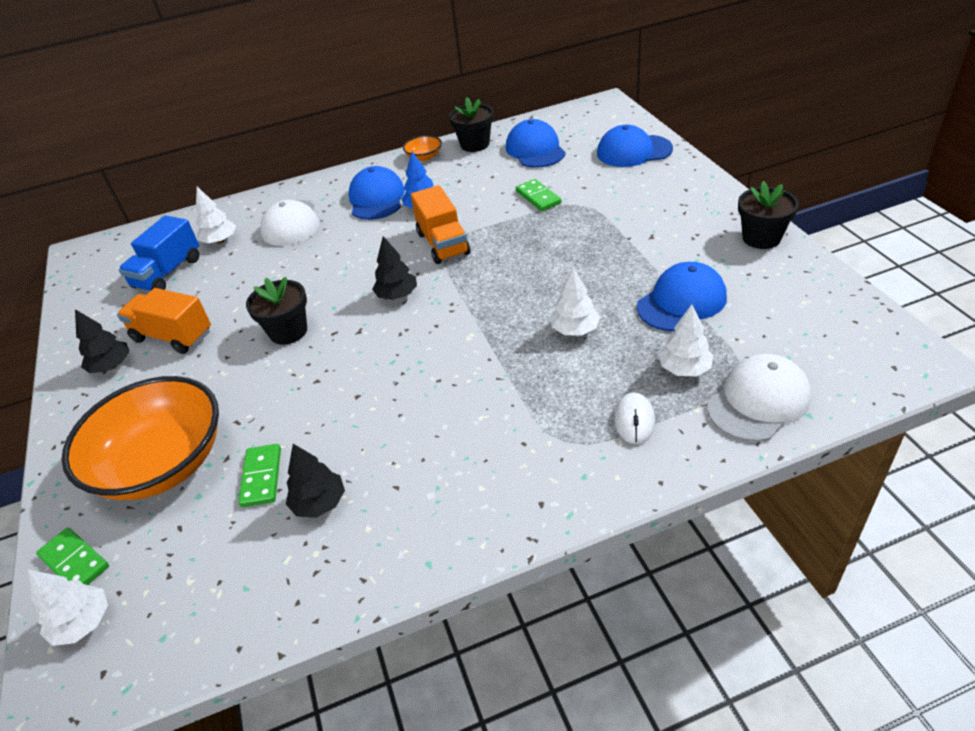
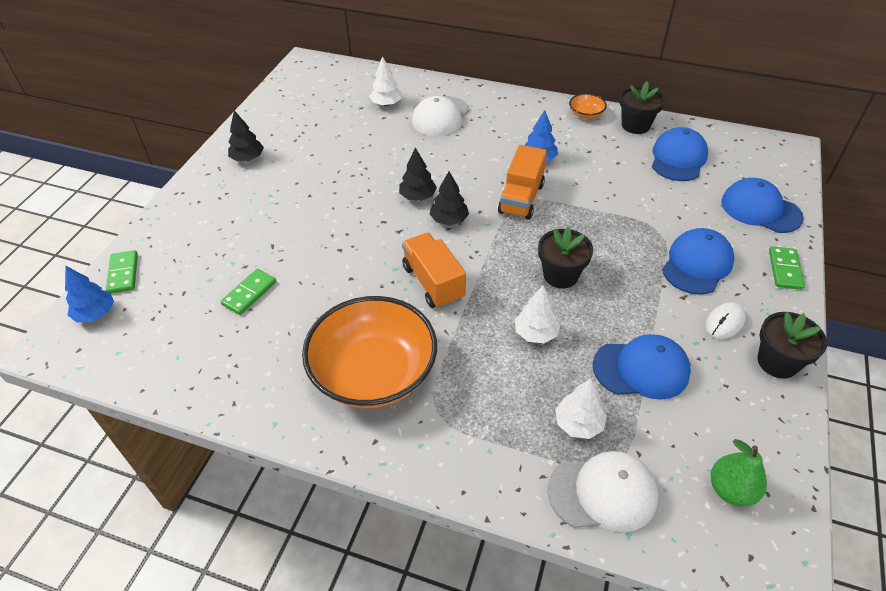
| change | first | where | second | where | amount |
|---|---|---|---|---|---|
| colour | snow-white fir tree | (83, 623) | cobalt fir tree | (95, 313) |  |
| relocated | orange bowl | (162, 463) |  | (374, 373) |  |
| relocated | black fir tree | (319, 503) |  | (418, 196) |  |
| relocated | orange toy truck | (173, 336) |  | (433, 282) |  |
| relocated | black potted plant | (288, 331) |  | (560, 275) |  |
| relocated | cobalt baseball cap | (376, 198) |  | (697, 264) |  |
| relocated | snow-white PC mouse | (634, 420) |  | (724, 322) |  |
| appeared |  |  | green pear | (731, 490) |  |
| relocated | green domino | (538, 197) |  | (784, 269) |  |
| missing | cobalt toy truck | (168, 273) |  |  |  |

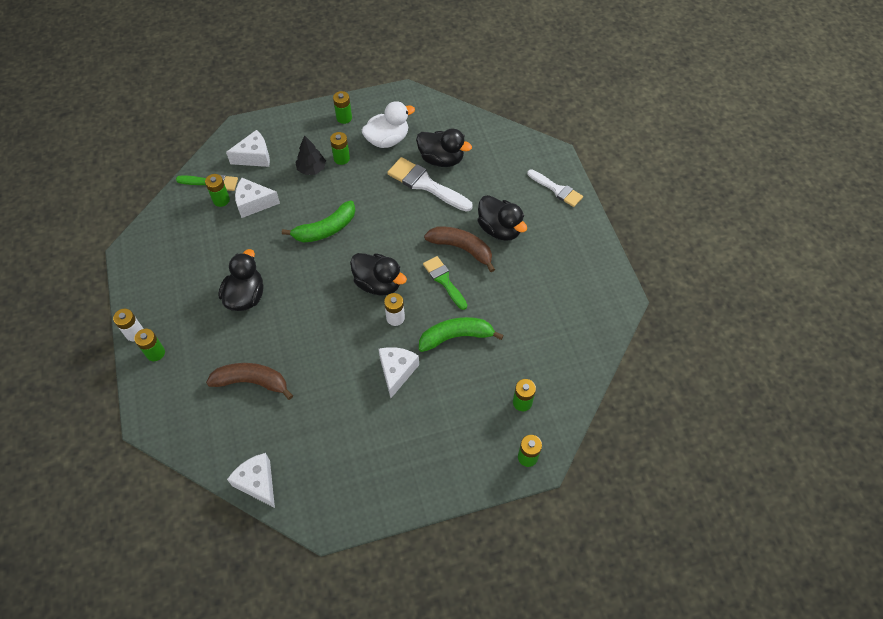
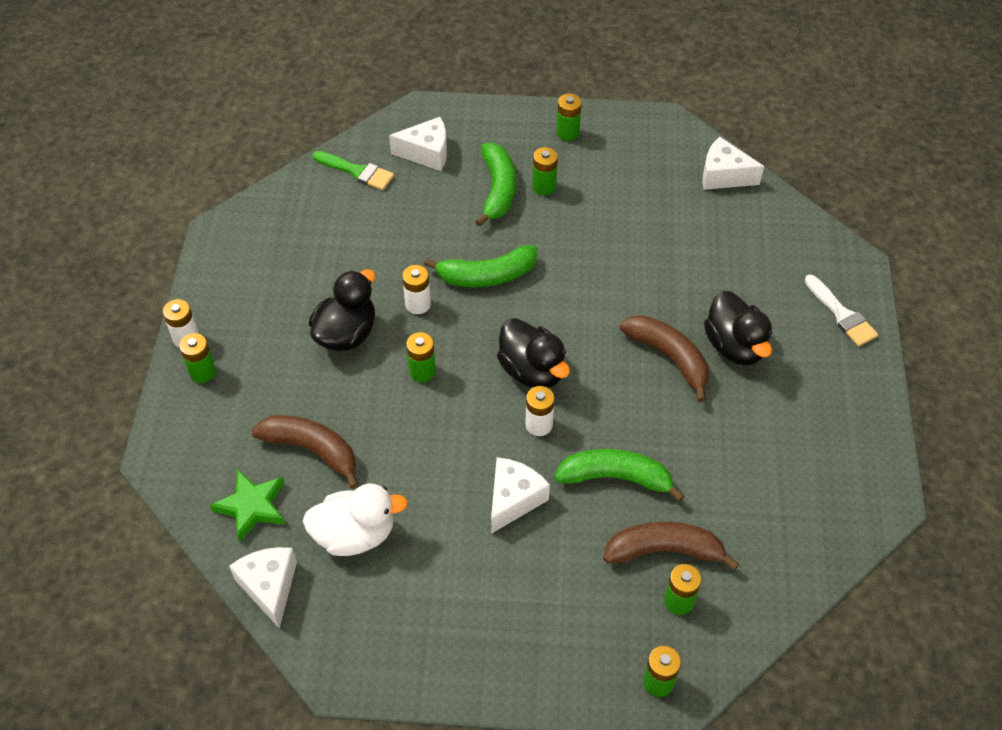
| change | first | where | second | where | amount |
|---|---|---|---|---|---|
| appeared |  |  | green star | (252, 507) |  |
| relocated | snow-white rubber duck | (387, 140) |  | (355, 534) |  |
| appeared |  |  | snow-white AA battery | (418, 304) |  |
| relocated | green AA battery | (221, 200) |  | (422, 371) |  |
| exchanged | black fir tree | (311, 169) | green toy banana | (497, 190) |  |
| appeared |  |  | dark brown toy banana | (664, 551) |  |
| relocated | snow-white cheese wedge | (254, 203) |  | (723, 175) |  |
| missing | snow-white paintbrush | (425, 184) |  |  |  |
| missing | black rubber duck | (441, 159) |  |  |  |
| missing | green paintbrush | (444, 280) |  |  |  |

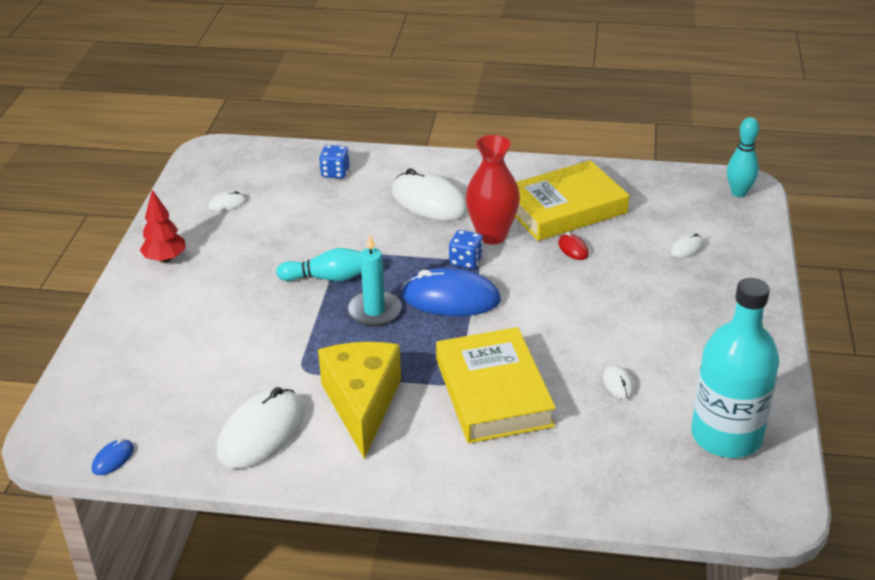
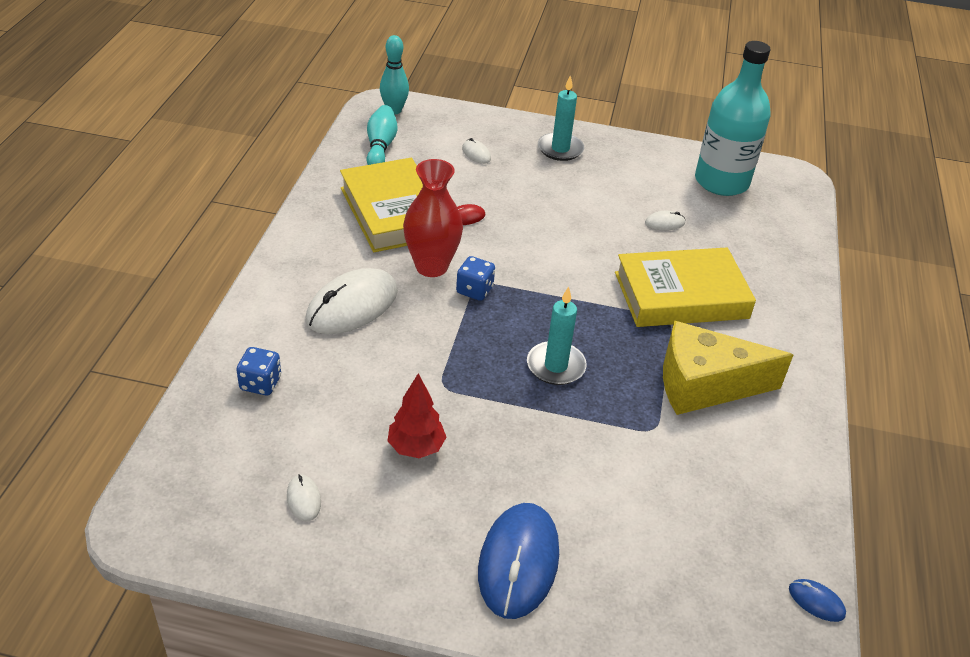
| change | first | where | second | where | amount |
|---|---|---|---|---|---|
| relocated | turquoise tenpin | (328, 278) |  | (380, 146) |  |
| relocated | scarlet fir tree | (165, 259) |  | (416, 448) |  |
| relocated | cobalt PC mouse | (451, 298) |  | (518, 562) |  |
| appeared |  |  | turquoise wax candle | (560, 149) |  |
| missing | snow-white PC mouse | (261, 433) |  |  |  |

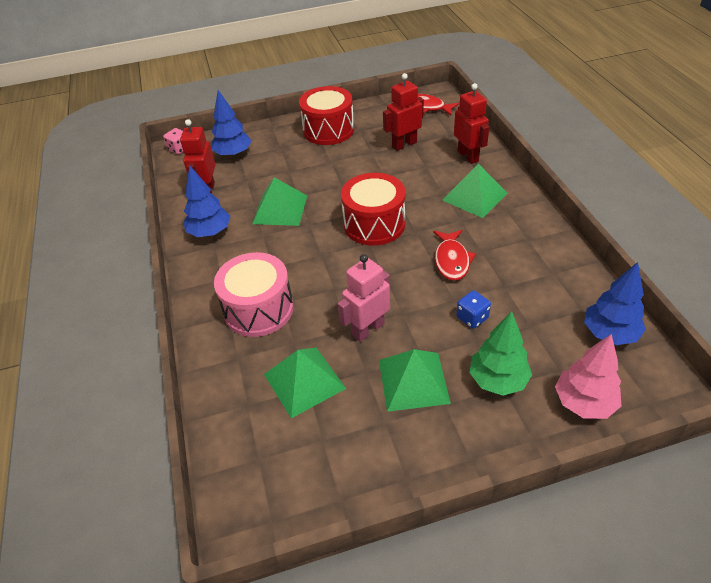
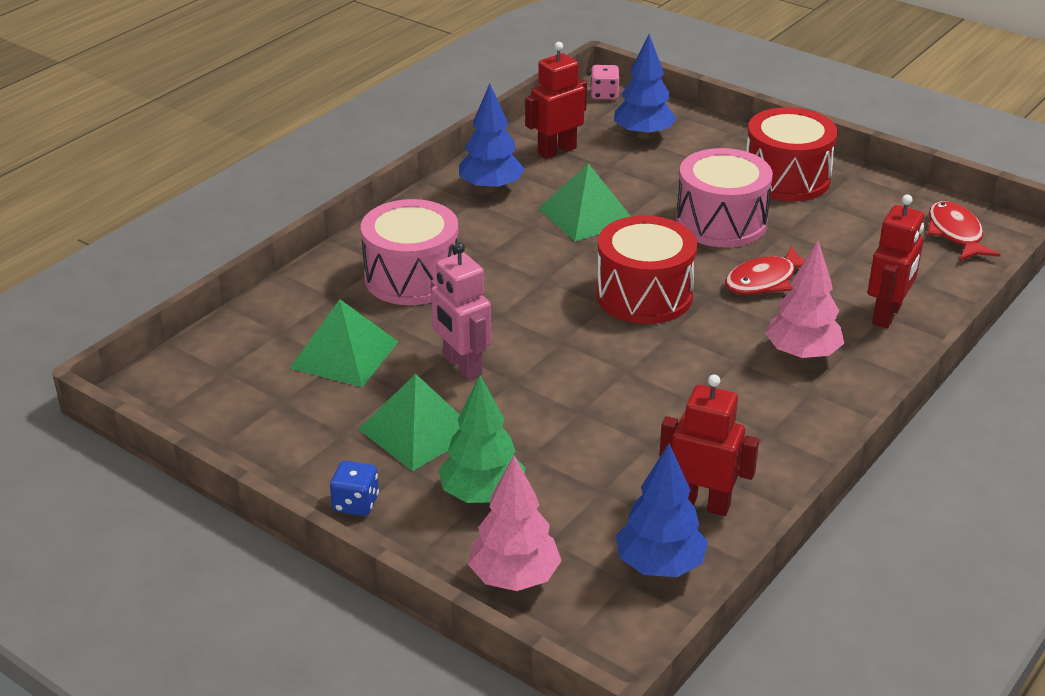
| change | first | where | second | where | amount |
|---|---|---|---|---|---|
| relocated | cobalt game die | (472, 318) |  | (356, 503) |  |
| spun | rose-pink toy robot | (368, 329) |  | (462, 366) | 135 degrees counterclockwise |
| relocated | scarlet toy robot | (404, 144) |  | (702, 503) |  |
| appeared |  |  | rose-pink toy drum | (721, 222) |  |
| relocated | scarlet toy fish | (451, 260) |  | (765, 281) |  |
| exchanged | green pyramid shape | (474, 196) | rose-pink fir tree | (802, 354) |  |

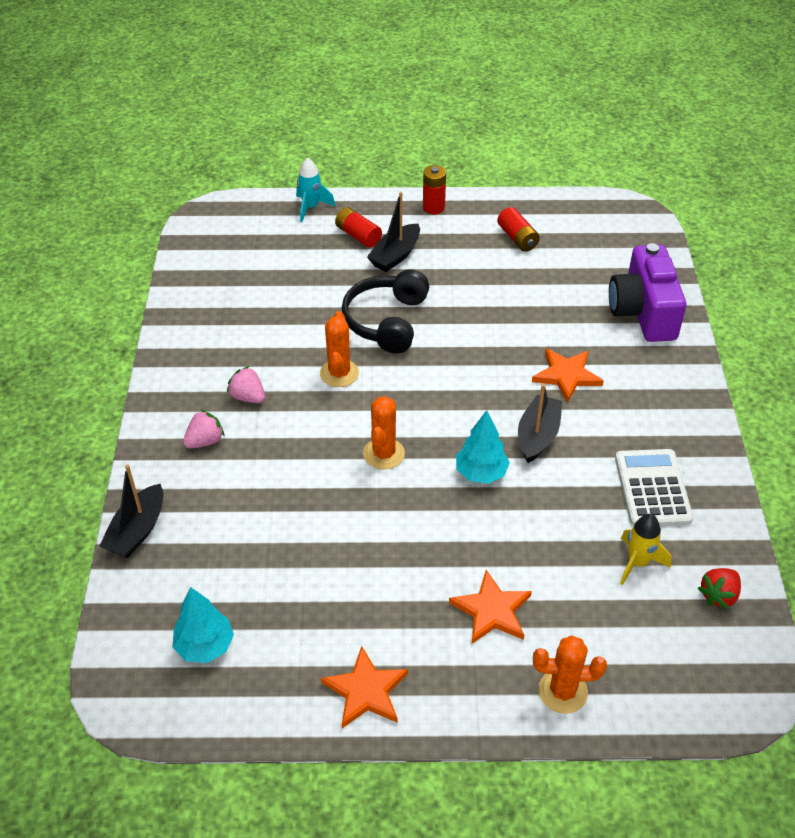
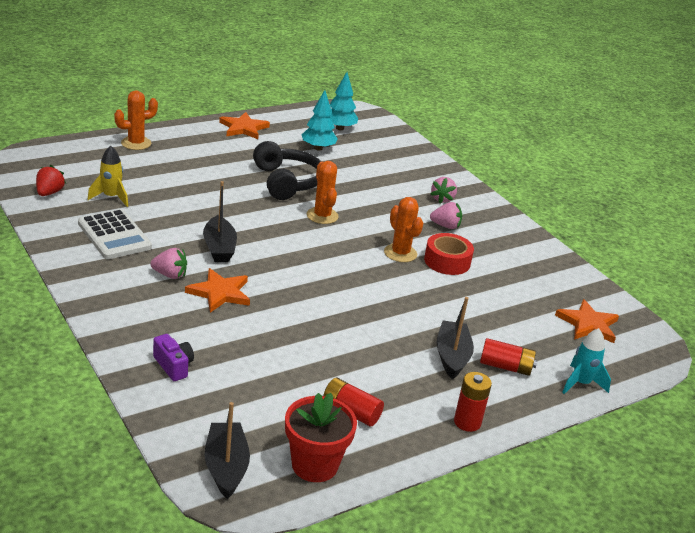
| change | first | where | second | where | amount |
|---|---|---|---|---|---|
| appeared |  |  | rose-pink toy strawberry | (170, 275) |  |
| size | violet compact camera | (643, 312) |  | (173, 366) | x0.45 |
| relocated | black toy boat | (137, 531) |  | (226, 467) |  |
| relocated | black over-ear headphones | (386, 321) |  | (287, 182) |  |
| appeared |  |  | scarlet potted plant | (314, 465) |  |
| relocated | turquoise fir tree | (481, 473) |  | (318, 148) |  |
| appeared |  |  | scarlet tape | (447, 261) |  |
| relocated | orange star | (491, 610) |  | (588, 324) |  |

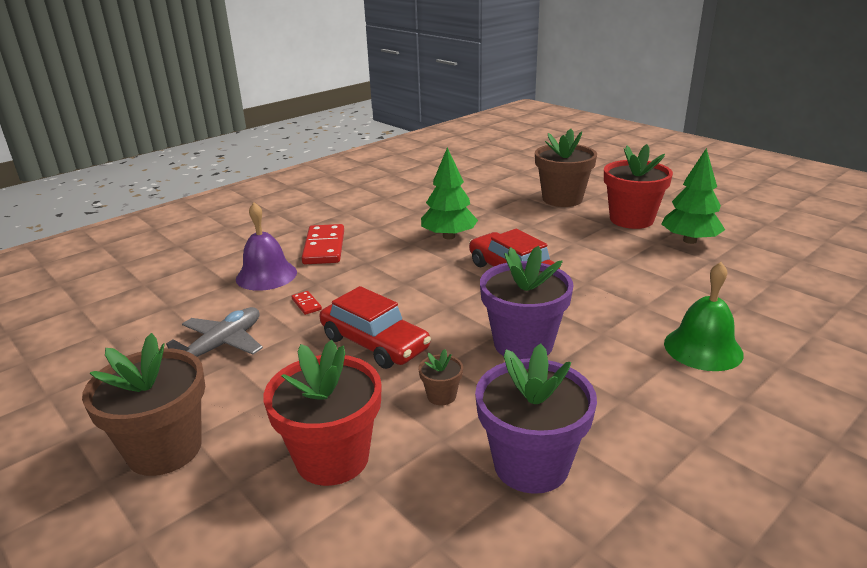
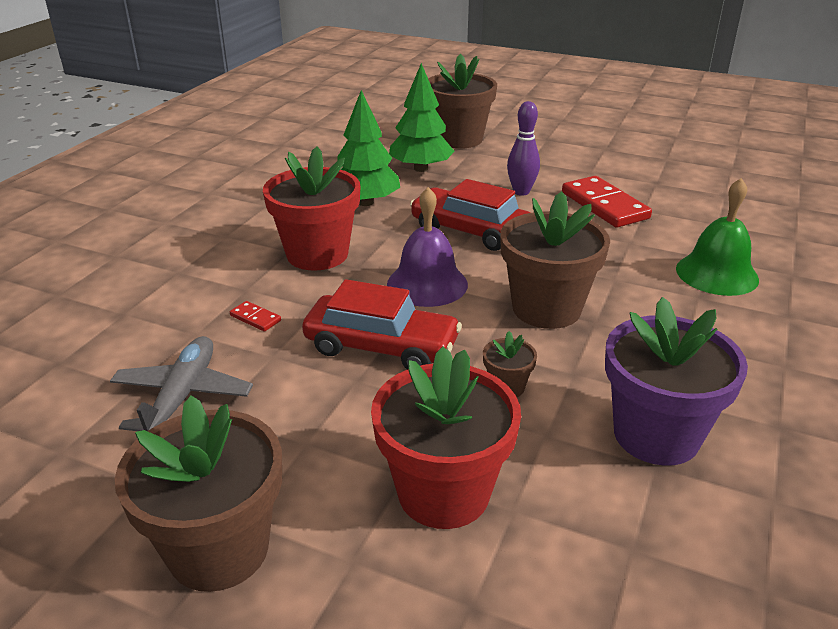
| change | first | where | second | where | amount |
|---|---|---|---|---|---|
| relocated | scarlet potted plant | (631, 219) |  | (317, 254) |  |
| relocated | violet school bell | (266, 275) |  | (427, 284) |  |
| relocated | green fir tree | (689, 240) |  | (421, 168) |  |
| colour | violet potted plant | (523, 344) | dark brown potted plant | (546, 309) |  |
| appeared |  |  | violet tenpin | (521, 192) |  |
| relocated | scarlet domino | (324, 247) |  | (604, 205) |  |

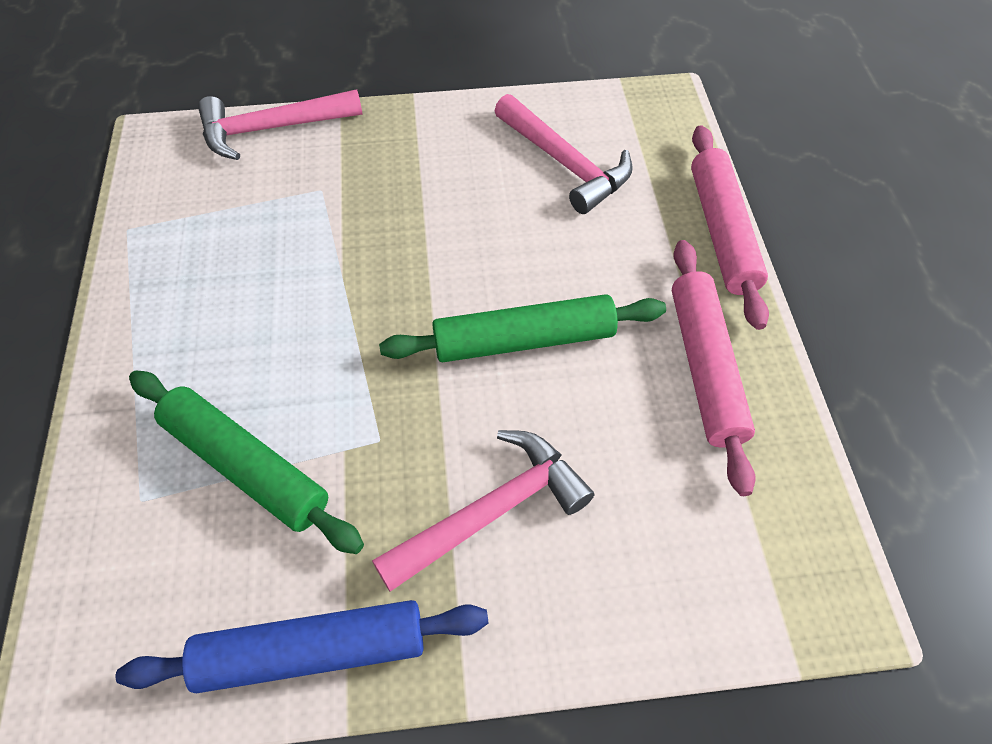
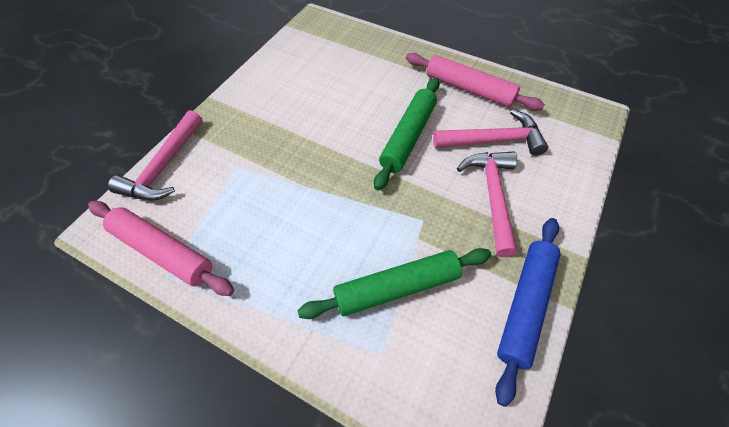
| change | first | where | second | where | amount |
|---|---|---|---|---|---|
| relocated | rose-pink dough roller | (722, 232) |  | (162, 252) |  |
| relocated | rose-pink carpenter's hammer | (565, 163) |  | (493, 140) |  |

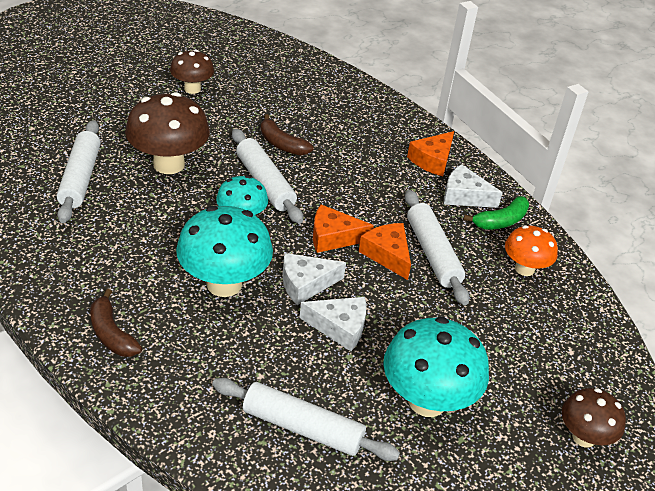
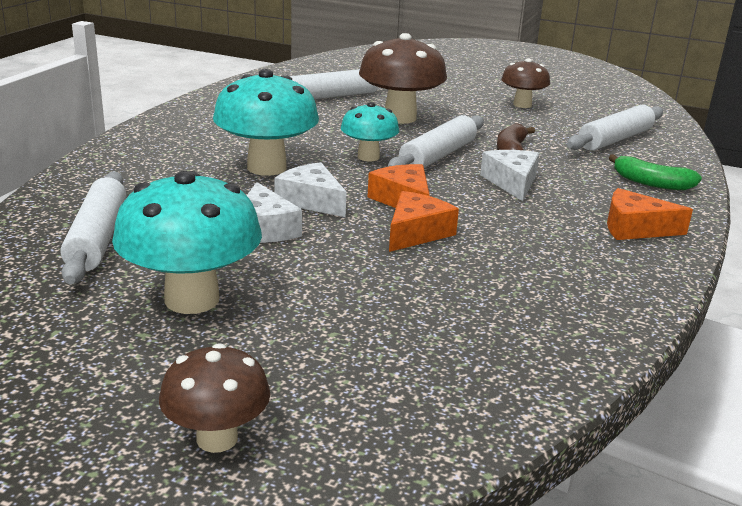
| change | first | where | second | where | amount |
|---|---|---|---|---|---|
| relocated | snow-white cheese wedge | (464, 196) |  | (512, 182) |  |
| relocated | snow-white dough roller | (432, 253) |  | (615, 139) |  |
| relocated | green toy banana | (501, 221) |  | (651, 183) |  |
| missing | dark brown toy banana | (111, 334) |  |  |  |
| missing | orange fungus | (524, 269) |  |  |  |

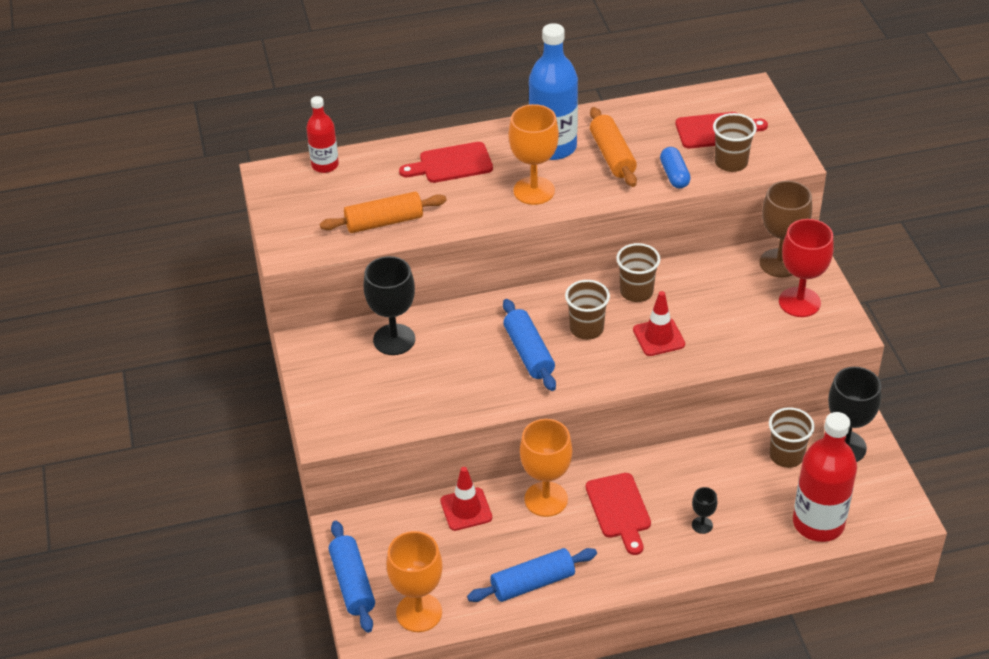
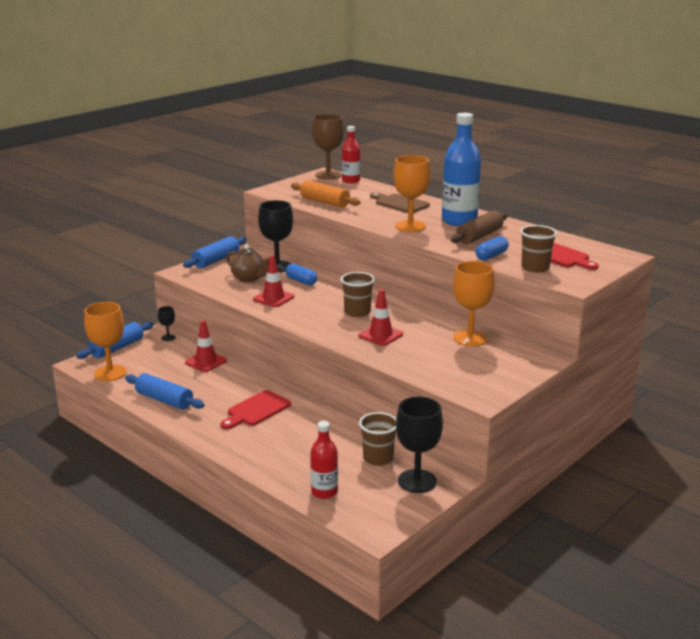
| change | first | where | second | where | amount |
|---|---|---|---|---|---|
| relocated | black wine glass | (702, 525) |  | (168, 337) |  |
| relocated | cobalt dough roller | (529, 353) |  | (216, 260) |  |
| appeared |  |  | dark brown tea pot | (249, 279) |  |
| appeared |  |  | scarlet road cone | (273, 298) |  |
| appeared |  |  | cobalt pill | (301, 281) |  |
| size | scarlet bottle | (818, 523) |  | (324, 492) | x0.58 |
| relocated | dark brown wine glass | (779, 263) |  | (328, 175) |  |
| colour | scarlet cutting board | (451, 164) | dark brown cutting board | (400, 203) |  |
| colour | orange dough roller | (612, 155) | dark brown dough roller | (479, 236) |  |
| relocated | orange wine glass | (546, 499) |  | (470, 338) |  |
| missing | dark brown cup | (636, 292) |  |  |  |
| missing | scarlet wine glass | (799, 302) |  |  |  |

